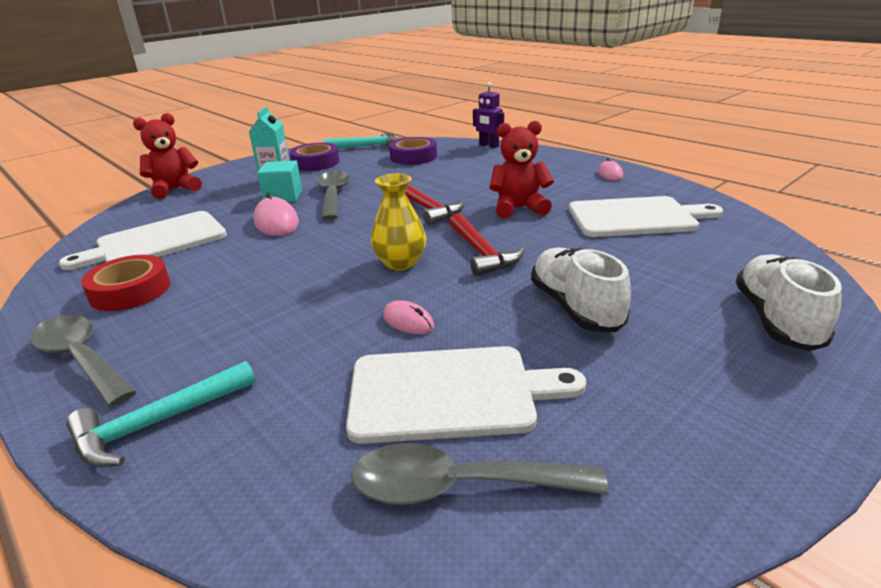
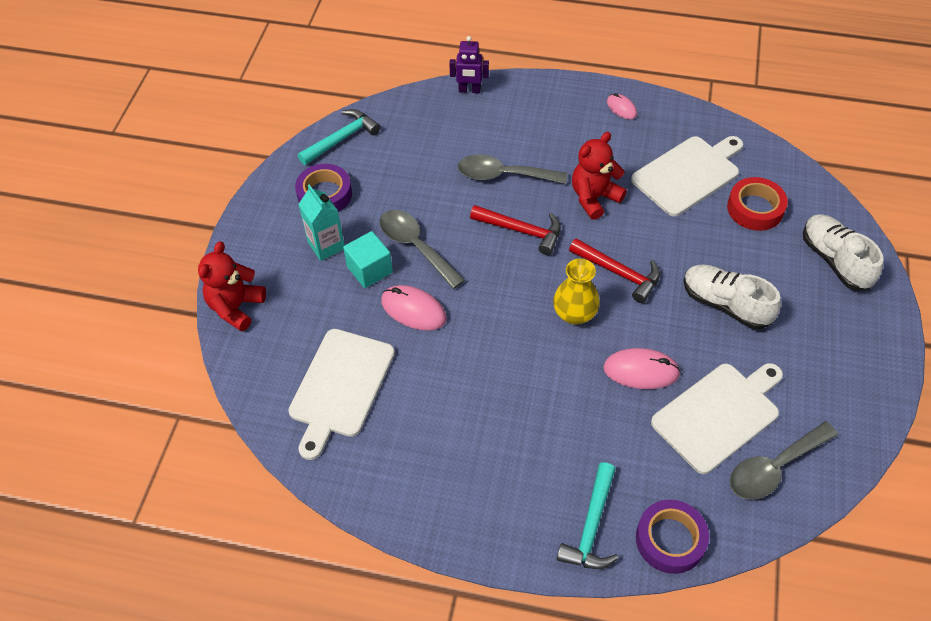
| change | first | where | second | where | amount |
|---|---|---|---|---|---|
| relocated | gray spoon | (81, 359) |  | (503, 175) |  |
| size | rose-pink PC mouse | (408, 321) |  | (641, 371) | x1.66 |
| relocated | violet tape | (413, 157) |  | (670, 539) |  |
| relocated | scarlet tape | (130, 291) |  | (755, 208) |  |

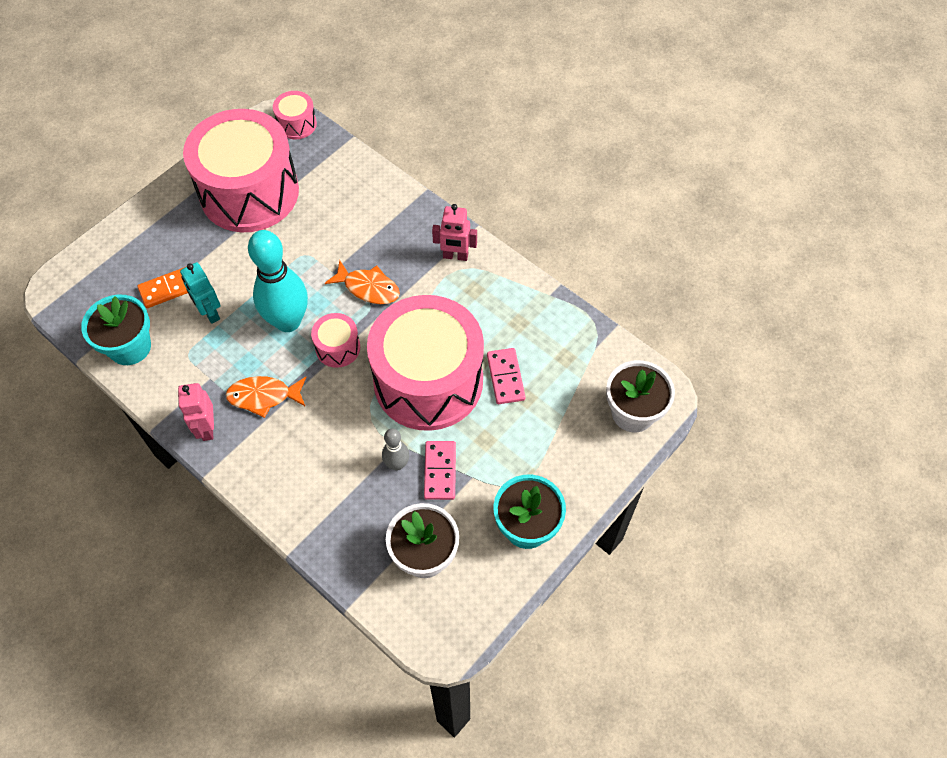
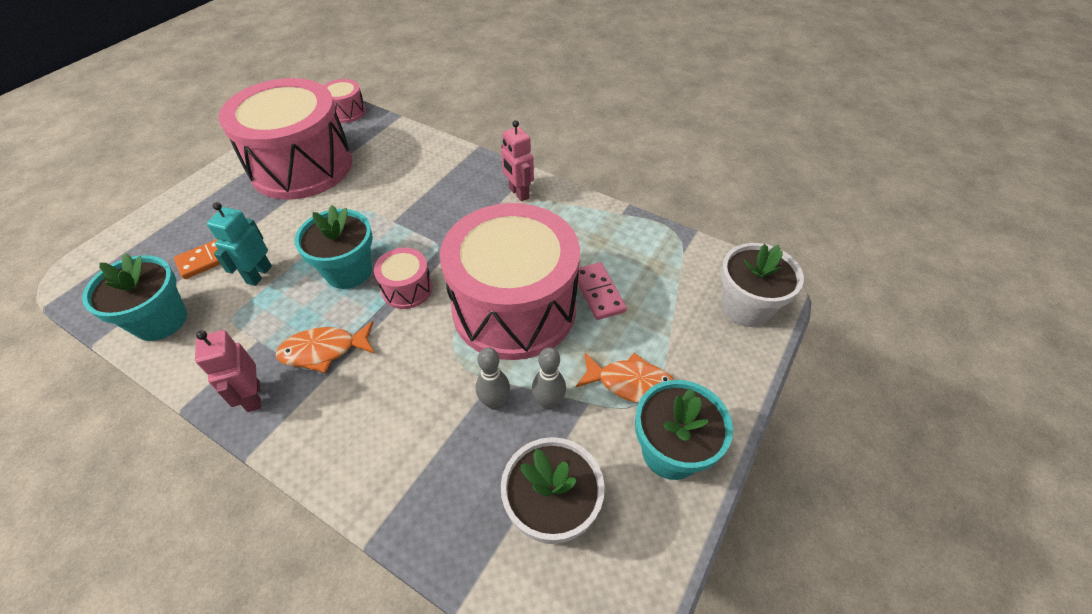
| change | first | where | second | where | amount |
|---|---|---|---|---|---|
| spun | turquoise toy robot | (210, 313) |  | (259, 274) | 60 degrees clockwise |
| exchanged | turquoise tenpin | (288, 321) | turquoise potted plant | (348, 271) |  |
| spun | rose-pink toy robot | (455, 256) |  | (518, 193) | 60 degrees clockwise |
| exchanged | rose-pink domino | (440, 471) | gray tenpin | (548, 402) |  |
| relocated | orange toy fish | (368, 288) |  | (631, 383) |  |

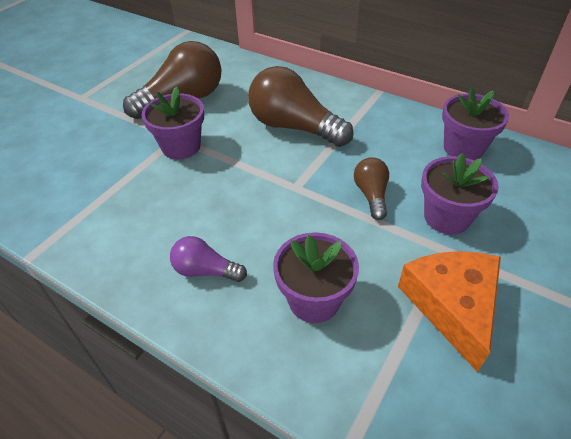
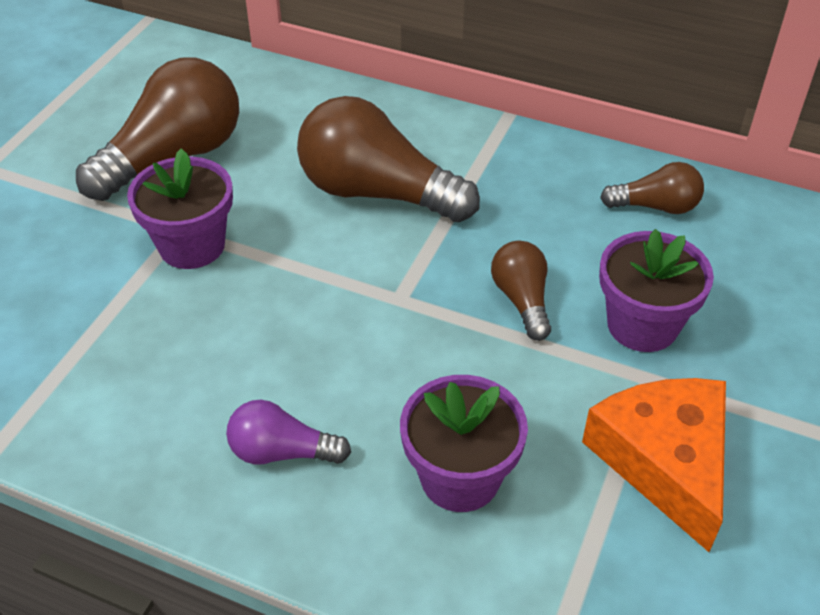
| change | first | where | second | where | amount |
|---|---|---|---|---|---|
| exchanged | violet potted plant | (463, 148) | dark brown bulb | (656, 206) |  |

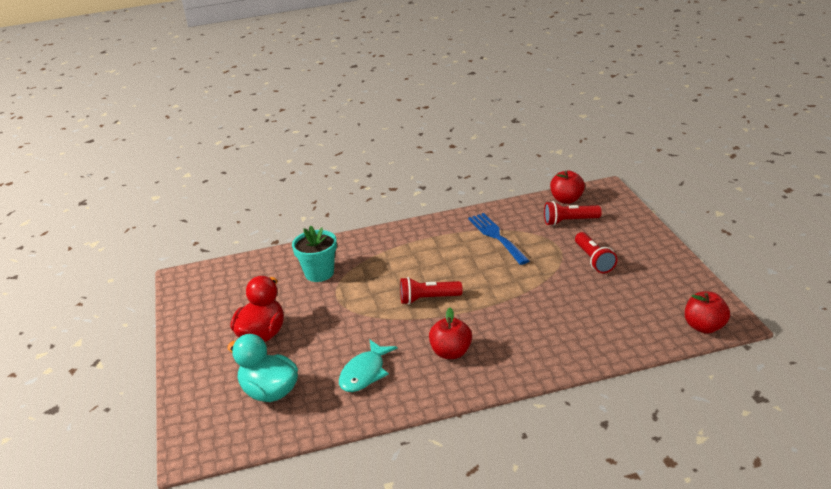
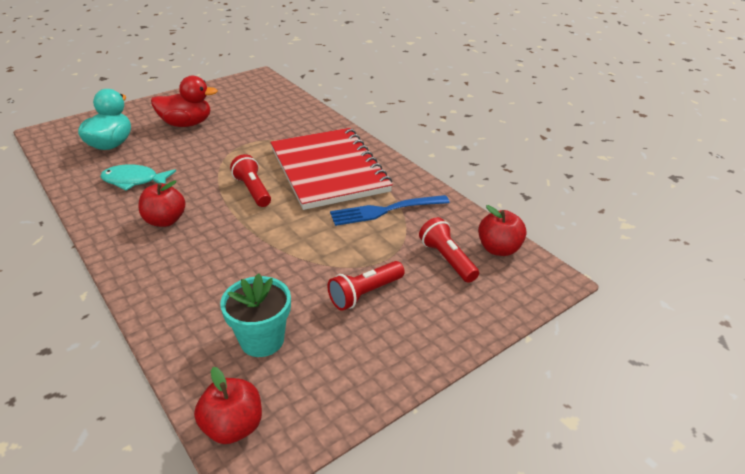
| change | first | where | second | where | amount |
|---|---|---|---|---|---|
| relocated | turquoise potted plant | (319, 273) |  | (262, 340) |  |
| appeared |  |  | scarlet notebook | (328, 170) |  |
| spun | cobalt dinner fork | (496, 237) |  | (385, 210) | 150 degrees counterclockwise |

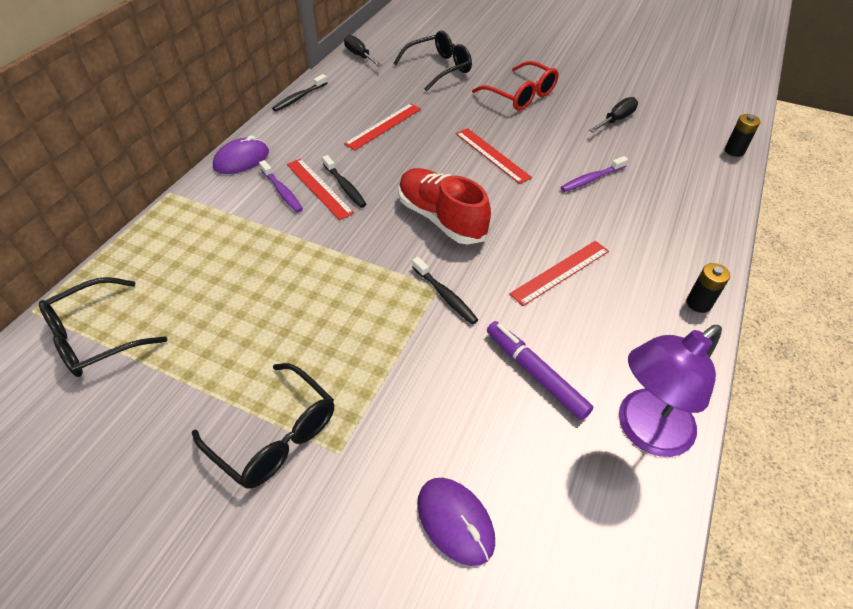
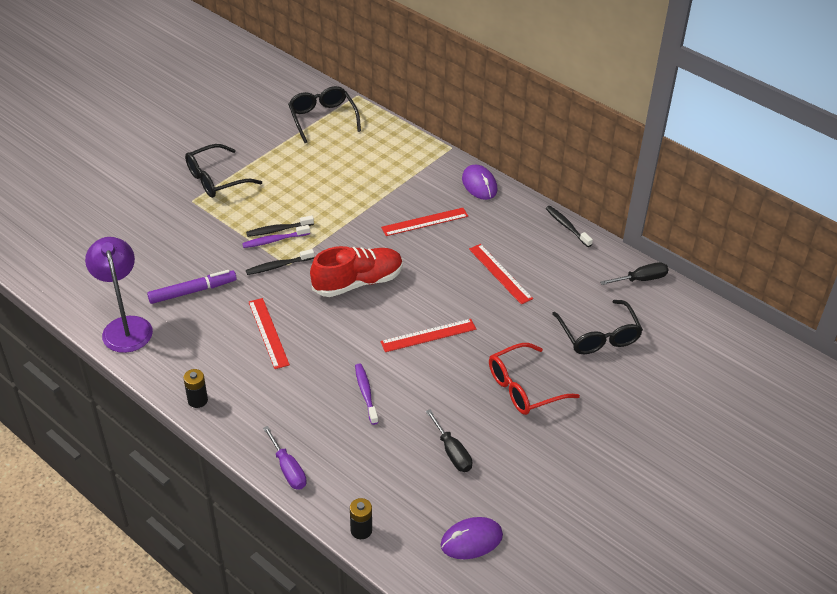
| change | first | where | second | where | amount |
|---|---|---|---|---|---|
| relocated | violet dental brush | (282, 191) |  | (274, 240) |  |
| relocated | black dental brush | (345, 186) |  | (278, 230) |  |
| appeared |  |  | violet hand screwdriver | (288, 469) |  |
| relocated | violet PC mouse | (455, 521) |  | (471, 540) |  |

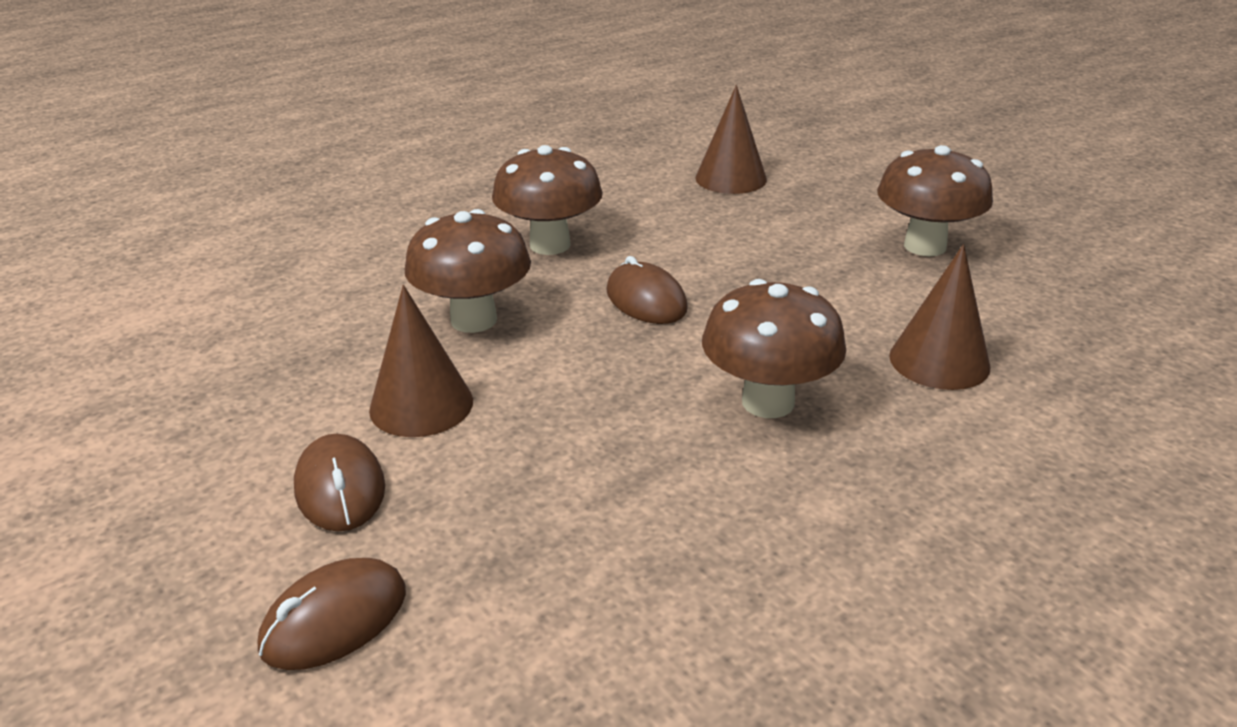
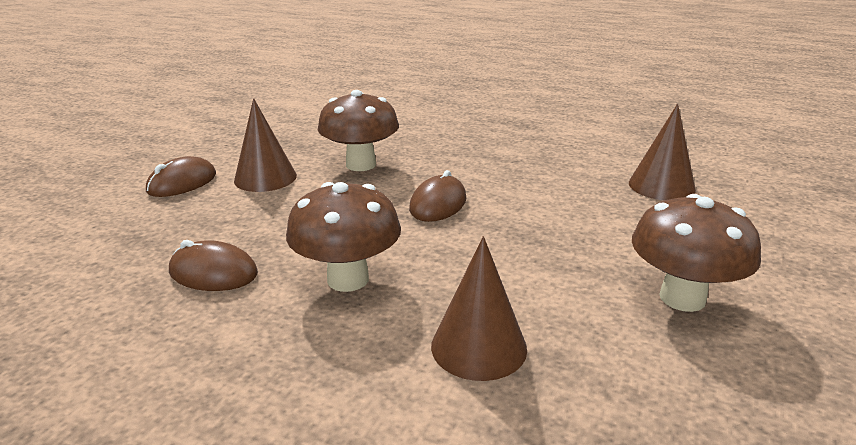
| change | first | where | second | where | amount |
|---|---|---|---|---|---|
| relocated | dark brown PC mouse | (334, 619) |  | (213, 273) |  |
| missing | dark brown fungus | (550, 245) |  |  |  |

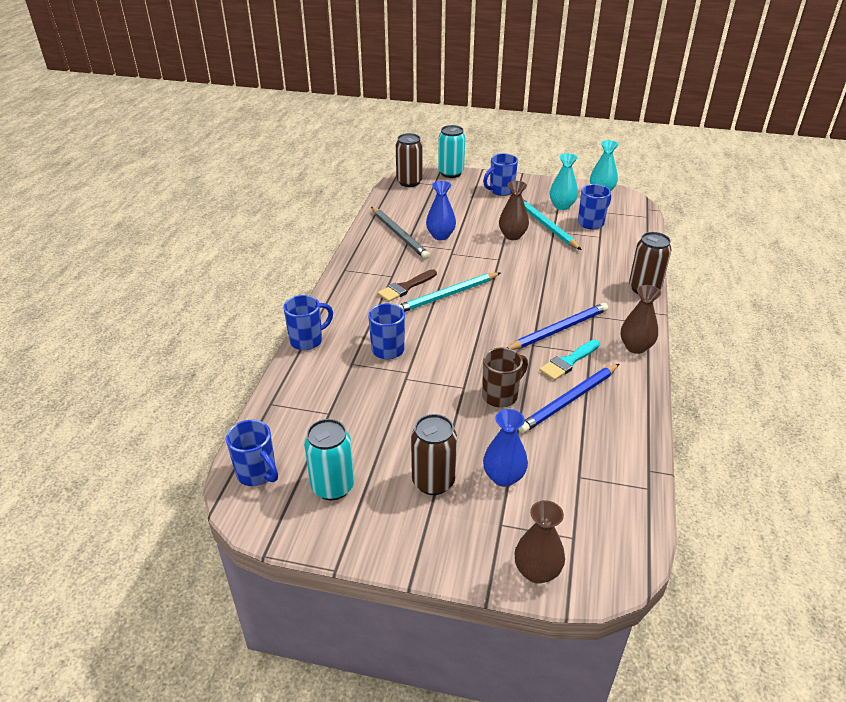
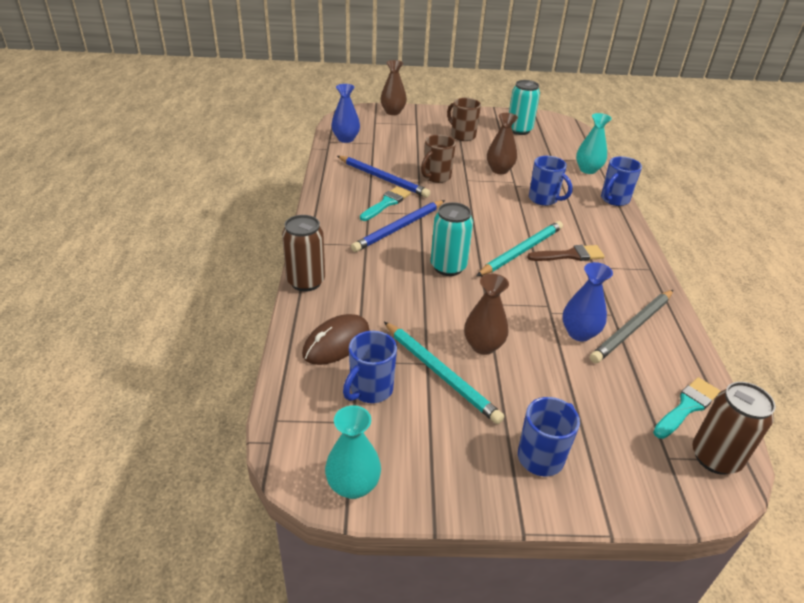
| change | first | where | second | where | amount |
|---|---|---|---|---|---|
| appeared |  |  | dark brown PC mouse | (336, 342) |  |
| relocated | cobalt vase | (503, 477) |  | (346, 139) |  |
| spun | cobalt wooden pencil | (569, 400) |  | (383, 178) | 90 degrees clockwise |
| relocated | turquoise soda can | (451, 173) |  | (448, 267) |  |
| exchanged | dark brown soda can | (433, 481) | dark brown mug | (462, 135) |  |
| relocated | dark brown vase | (635, 347) |  | (499, 170) |  |
| spun | dark brown paintbrush | (405, 287) |  | (569, 255) | 45 degrees clockwise |
| relocated | turquoise vase | (562, 206) |  | (588, 170) |  |
| spun | gray wooden pencil | (399, 235) |  | (633, 328) | 90 degrees counterclockwise |
| appeared |  |  | turquoise paintbrush | (687, 406) |  |
| missing | cobalt mug | (257, 473) |  |  |  |

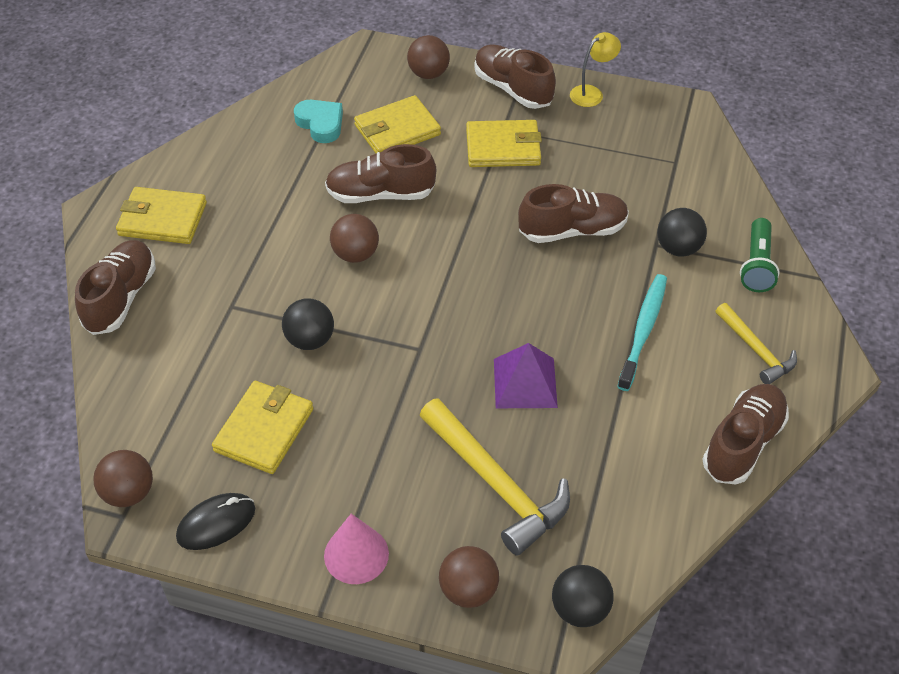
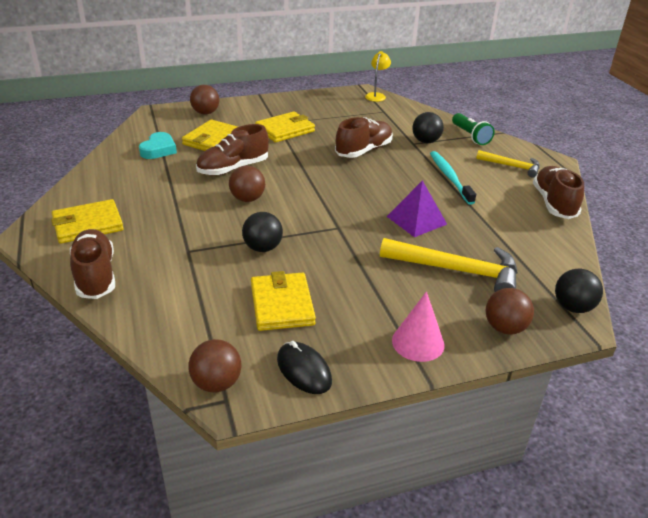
| change | first | where | second | where | amount |
|---|---|---|---|---|---|
| spun | turquoise love heart | (321, 124) |  | (158, 150) | 90 degrees clockwise |
| spun | black PC mouse | (216, 523) |  | (304, 370) | 60 degrees counterclockwise |
| relocated | bright yellow desk lamp | (592, 93) |  | (376, 95) |  |
| missing | dark brown shoe | (513, 89) |  |  |  |

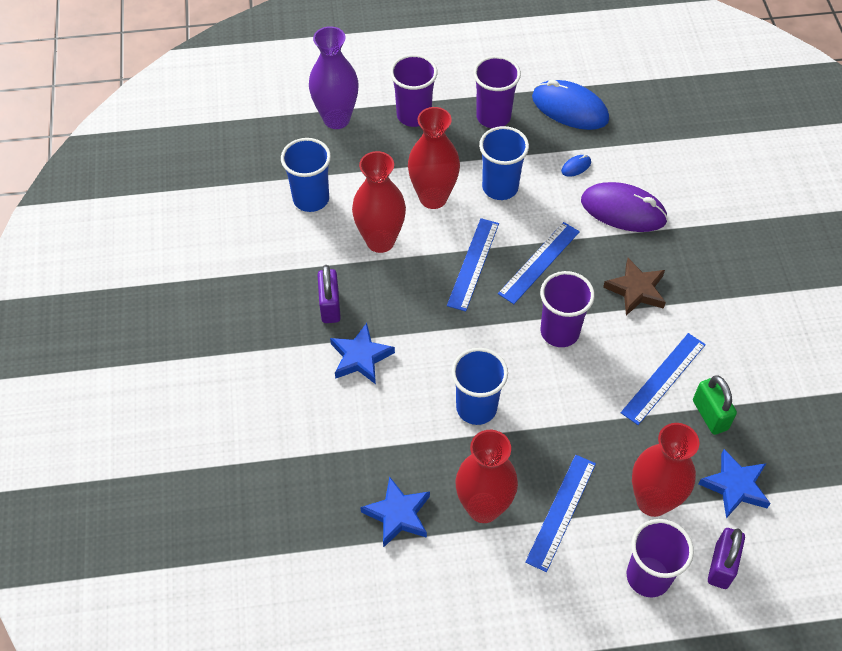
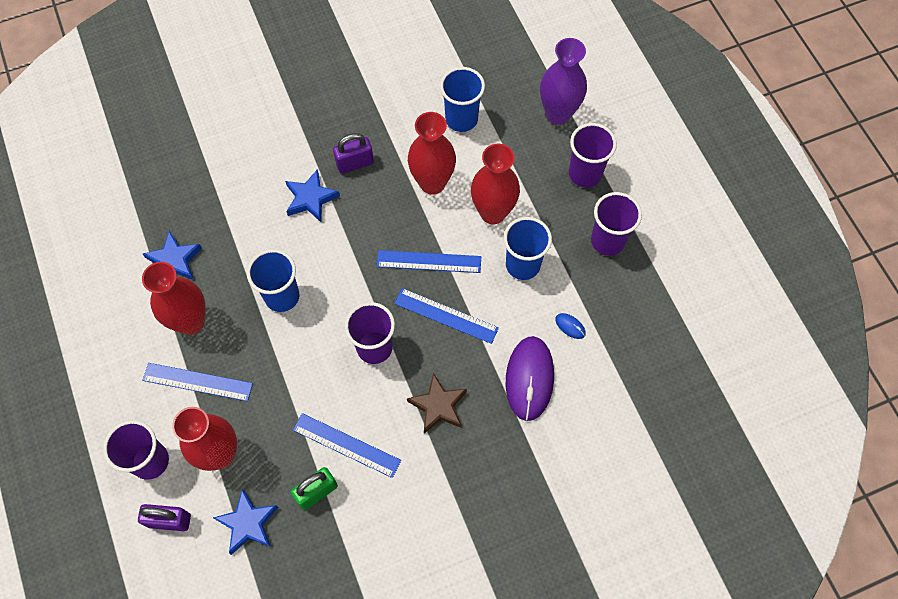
| change | first | where | second | where | amount |
|---|---|---|---|---|---|
| missing | cobalt PC mouse | (570, 108) |  |  |  |

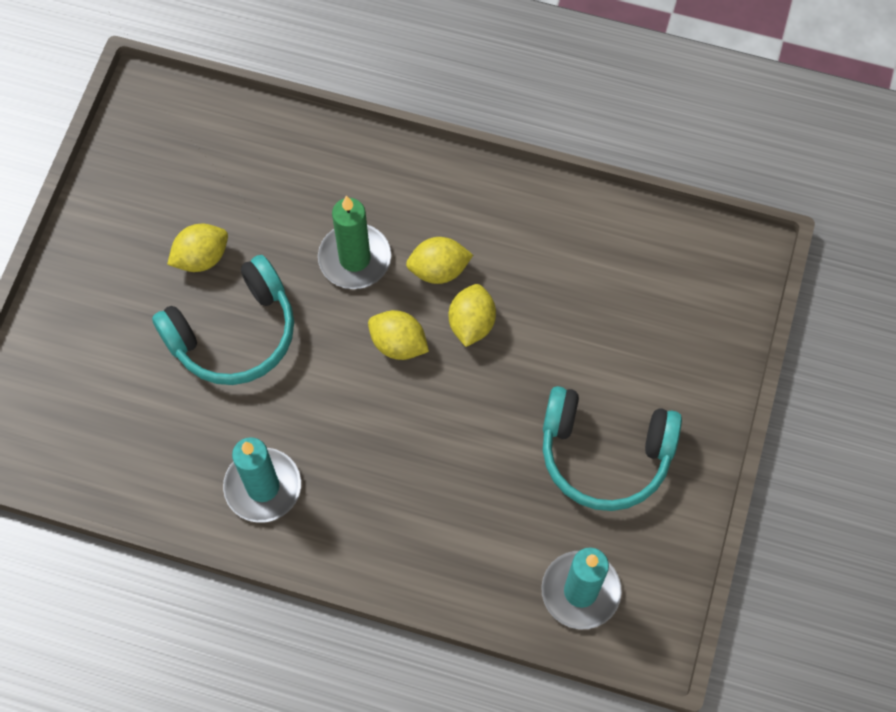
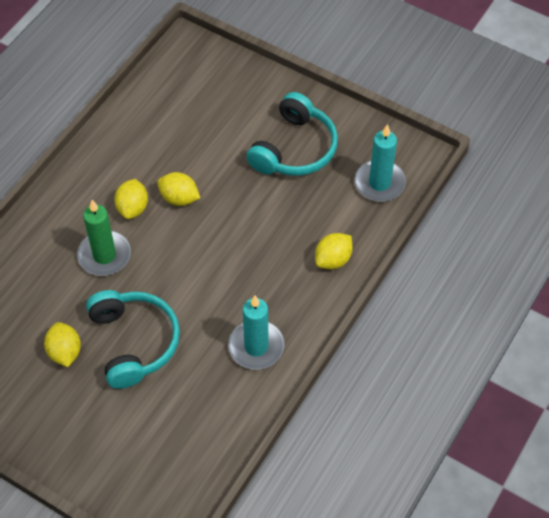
| change | first | where | second | where | amount |
|---|---|---|---|---|---|
| relocated | bright yellow lemon | (398, 344) |  | (333, 260) |  |

